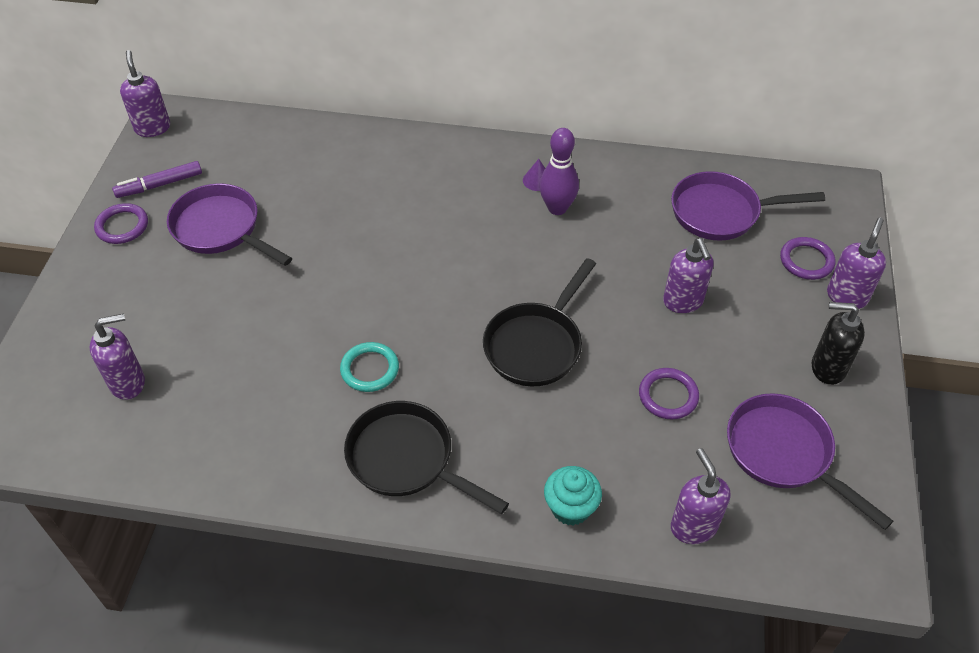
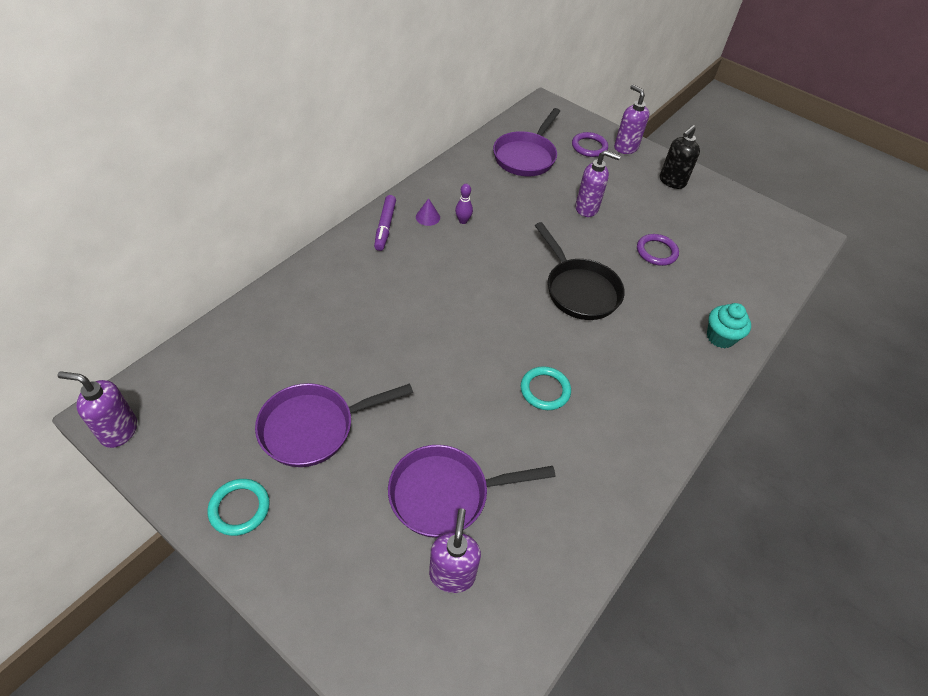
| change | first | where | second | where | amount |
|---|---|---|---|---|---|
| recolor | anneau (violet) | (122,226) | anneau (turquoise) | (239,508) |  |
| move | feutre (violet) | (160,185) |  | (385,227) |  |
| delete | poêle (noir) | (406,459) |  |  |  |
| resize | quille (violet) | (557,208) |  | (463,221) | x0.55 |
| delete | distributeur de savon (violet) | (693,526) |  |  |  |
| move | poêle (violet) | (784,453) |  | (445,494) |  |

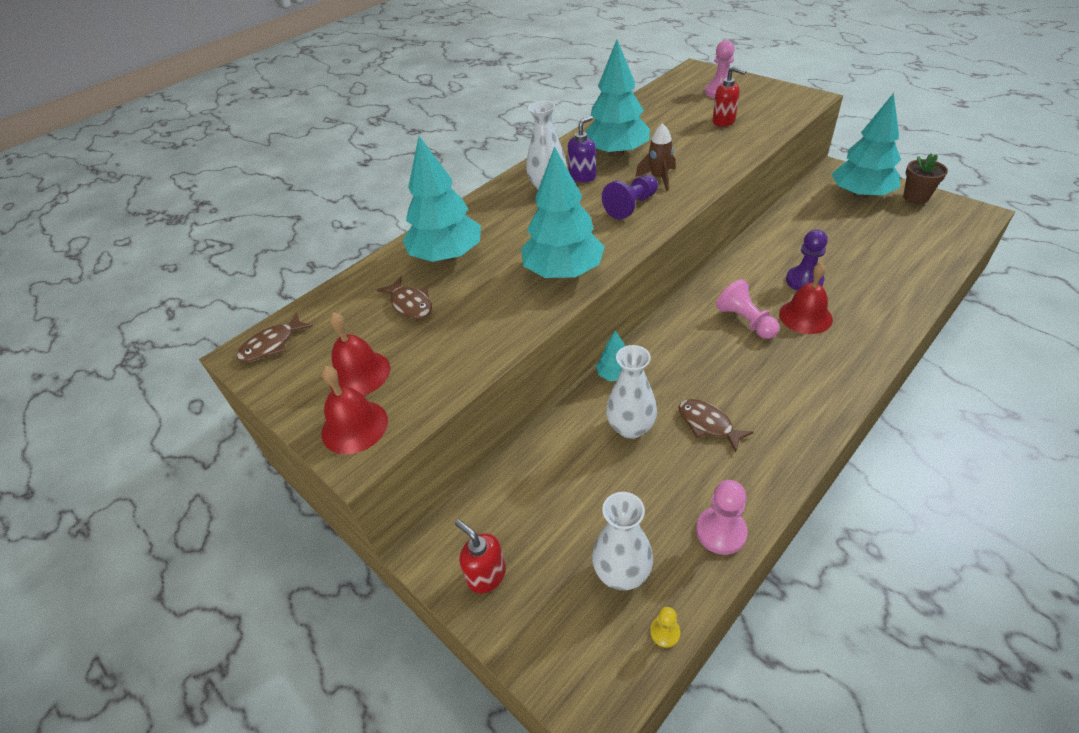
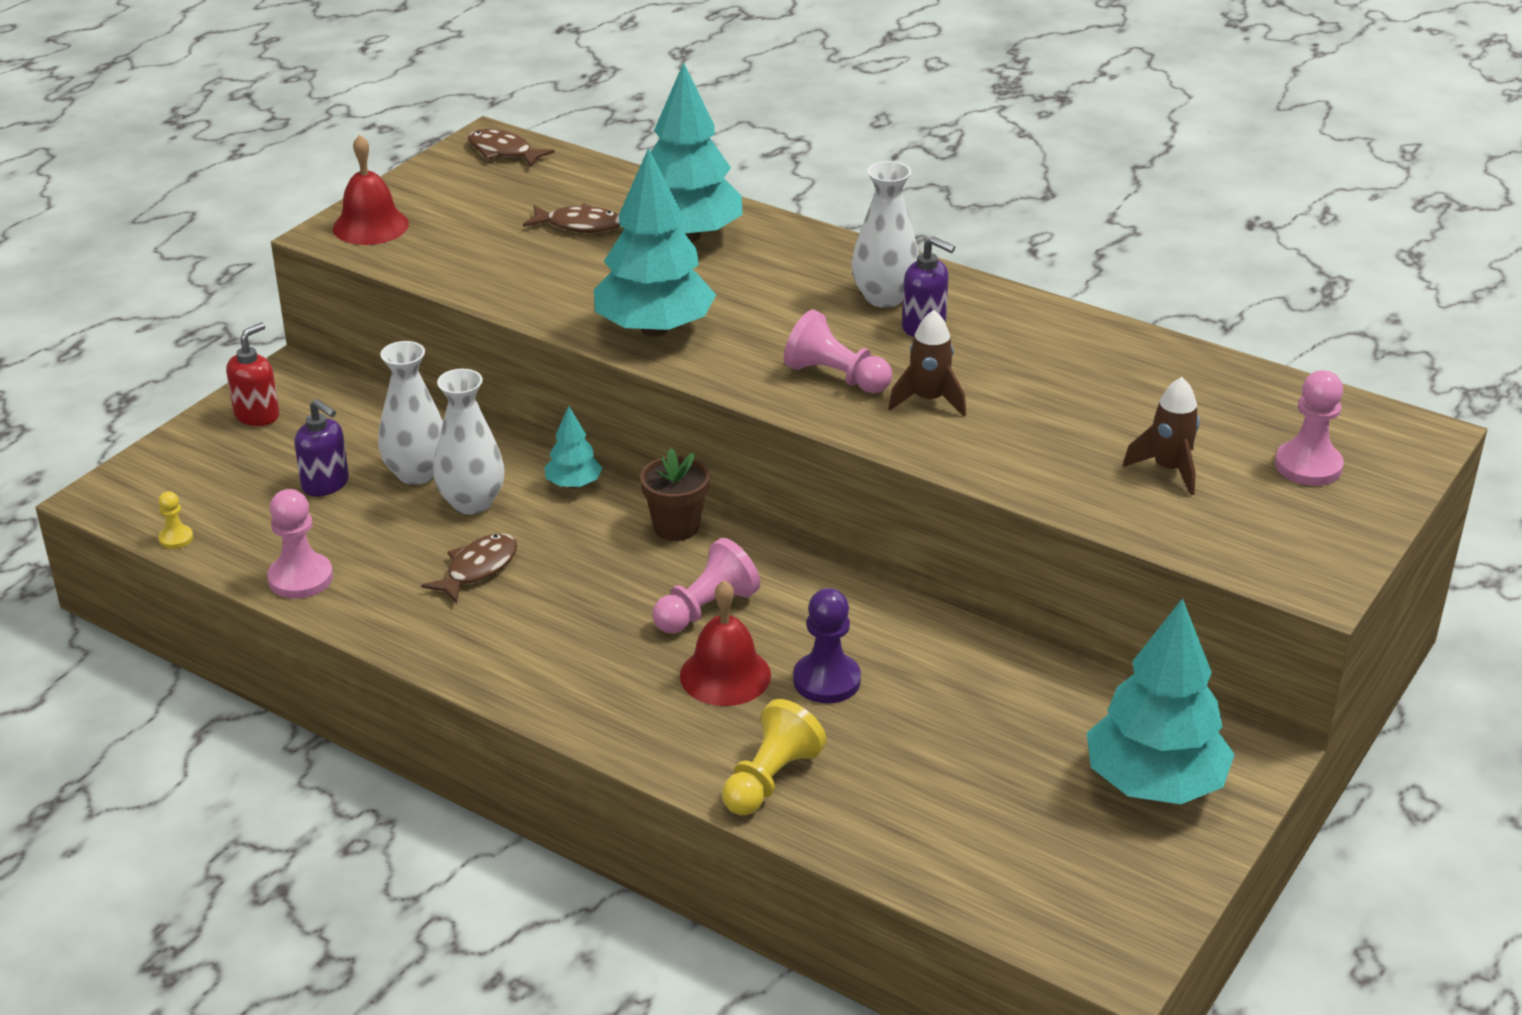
| change | first | where | second | where | amount |
|---|---|---|---|---|---|
| delete | cloche (rouge) | (359,373) |  |  |  |
| rotate | poisson (marron) | (410,304) |  | (579,225) | 120 degrees counterclockwise |
| delete | arbre (turquoise) | (616,153) |  |  |  |
| move | vase (blanc) | (622,573) |  | (417,473) |  |
| recolor | pion (violet) | (631,206) | pion (rose) | (835,377) |  |
| replace | distributeur de savon (rouge) | (724,121) | fusée (marron) | (1168,469) |  |
| move | pot de fleurs (marron) | (915,197) |  | (676,527) |  |
| insert |  |  | distributeur de savon (violet) | (326,484) |  |
| insert |  |  | pion (jaune) | (770,779) |  |

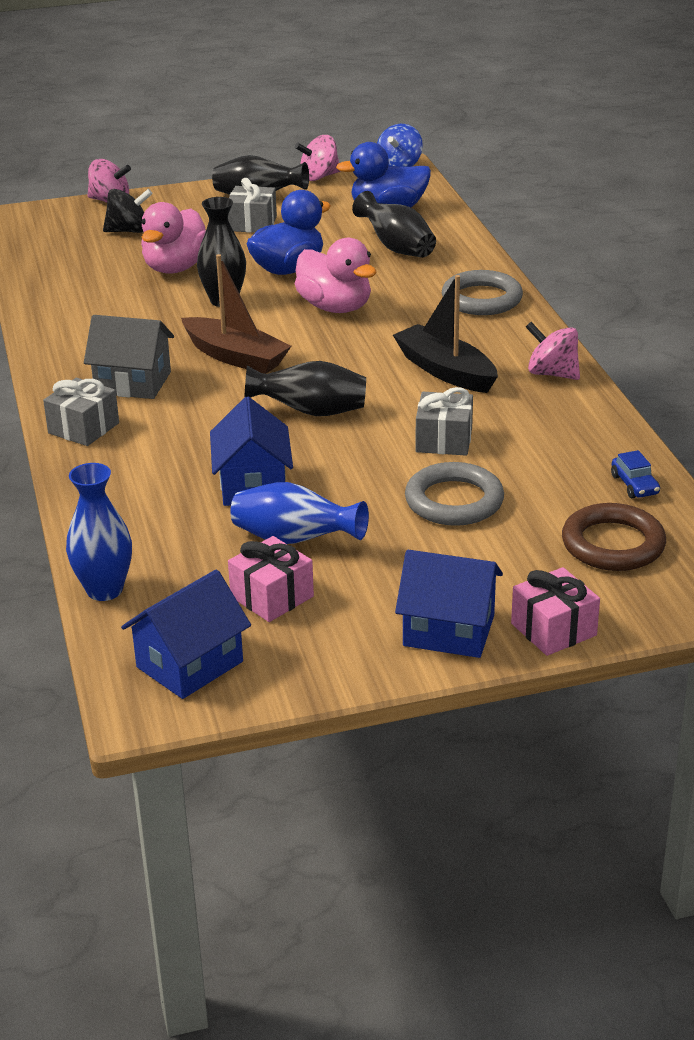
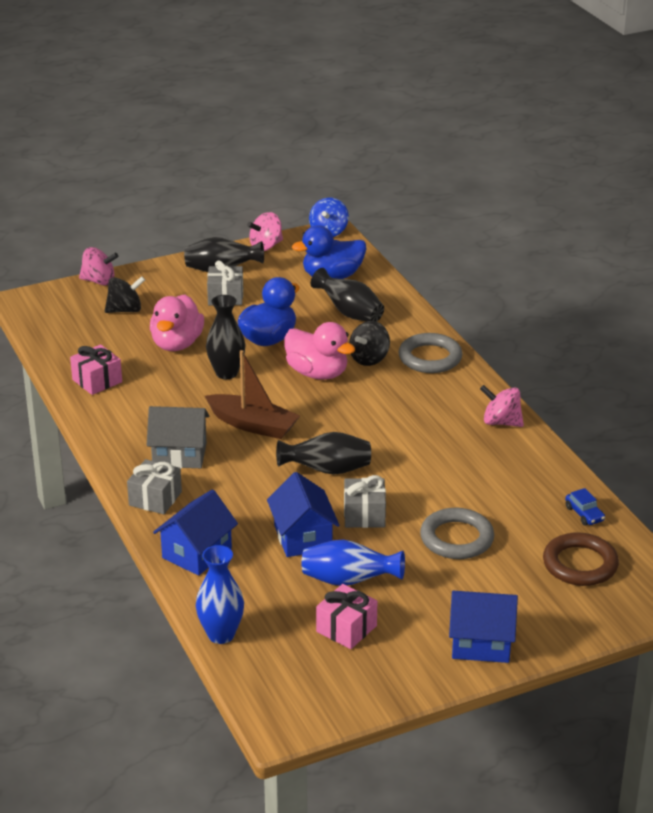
| change | first | where | second | where | amount |
|---|---|---|---|---|---|
| move | maison (bleu) | (189,664) |  | (197,553) |  |
| delete | bateau (noir) | (445,371) |  |  |  |
| move | cadeau (gris) | (444,440) |  | (364,515) |  |
| move | cadeau (rose) | (553,629) |  | (97,381) |  |
| insert |  |  | toupie (noir) | (369,359) |  |

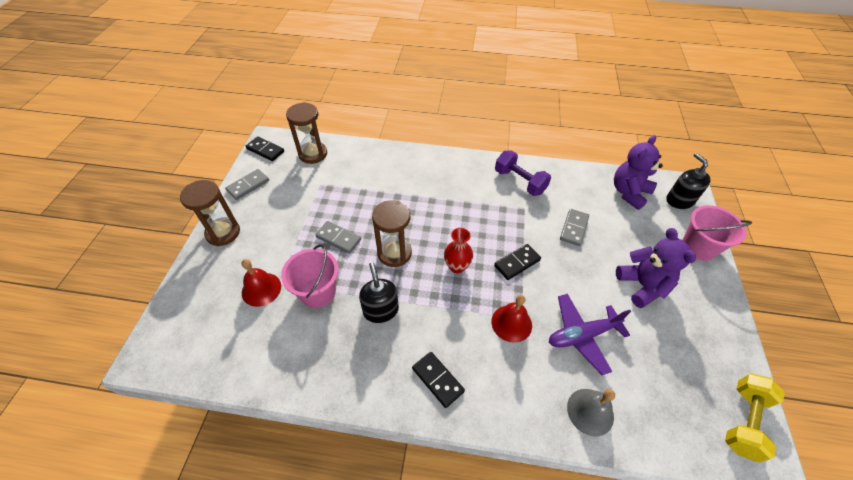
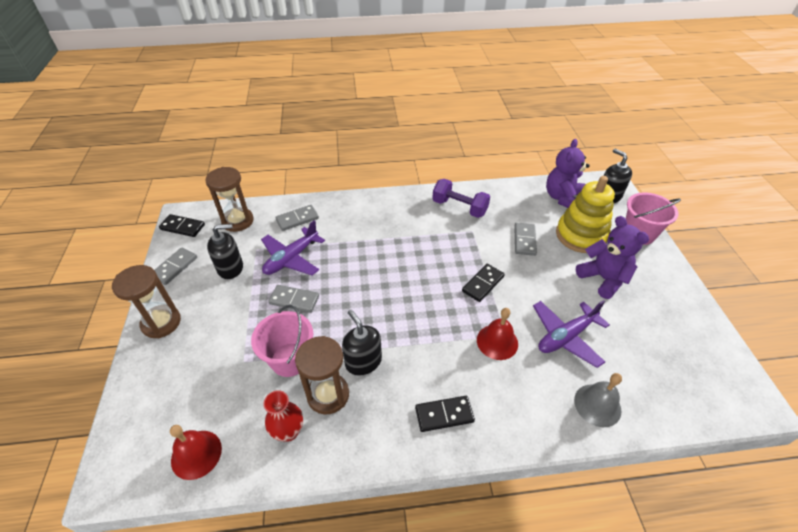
| change | first | where | second | where | amount |
|---|---|---|---|---|---|
| move | cloche (rouge) | (261,289) |  | (196,454) |  |
| move | sablier (marron) | (394,253) |  | (328,395) |  |
| rotate | domino (noir) | (437,380) |  | (444,415) | 45 degrees counterclockwise |
| move | vase (rouge) | (457,266) |  | (288,431) |  |
| delete | haltère (jaune) | (743,421) |  |  |  |
| insert |  |  | distributeur de savon (noir) | (230,268) |  |
| insert |  |  | avion (violet) | (291,258) |  |
| insert |  |  | domino (gris) | (297,219) |  |
| insert |  |  | jouet à empiler (jaune) | (581,235) |  |

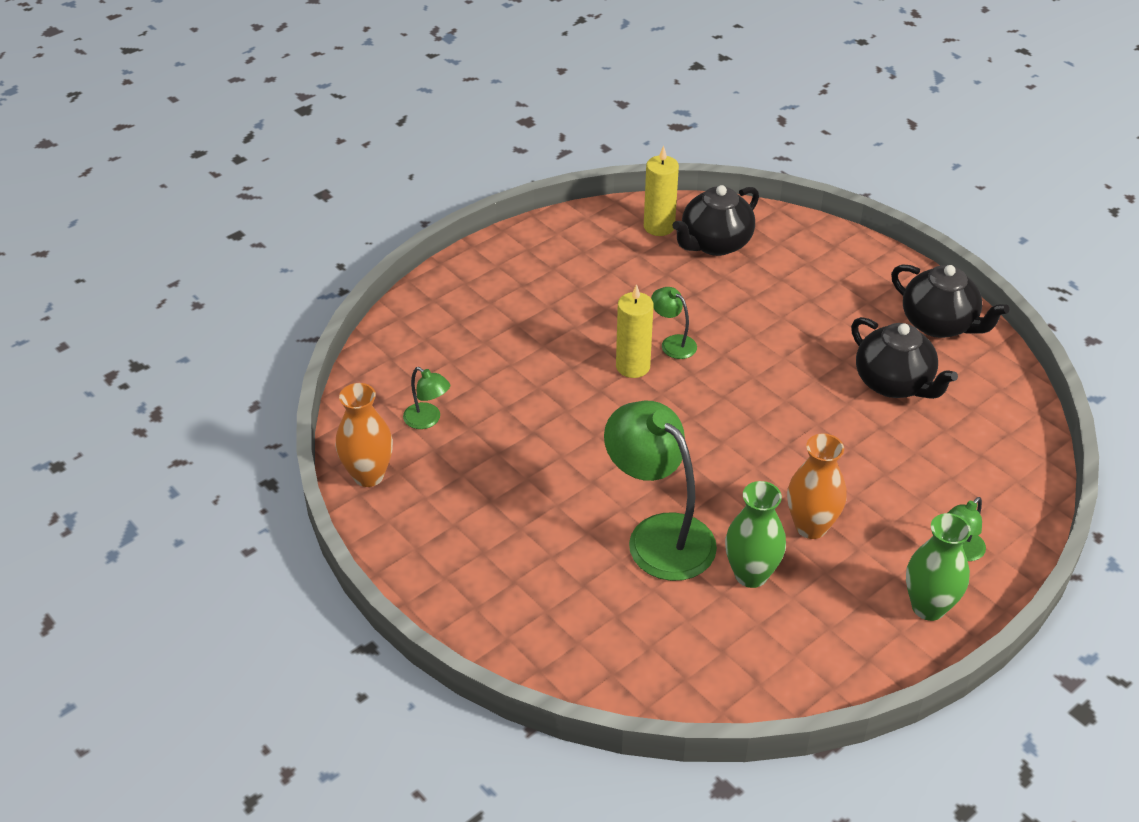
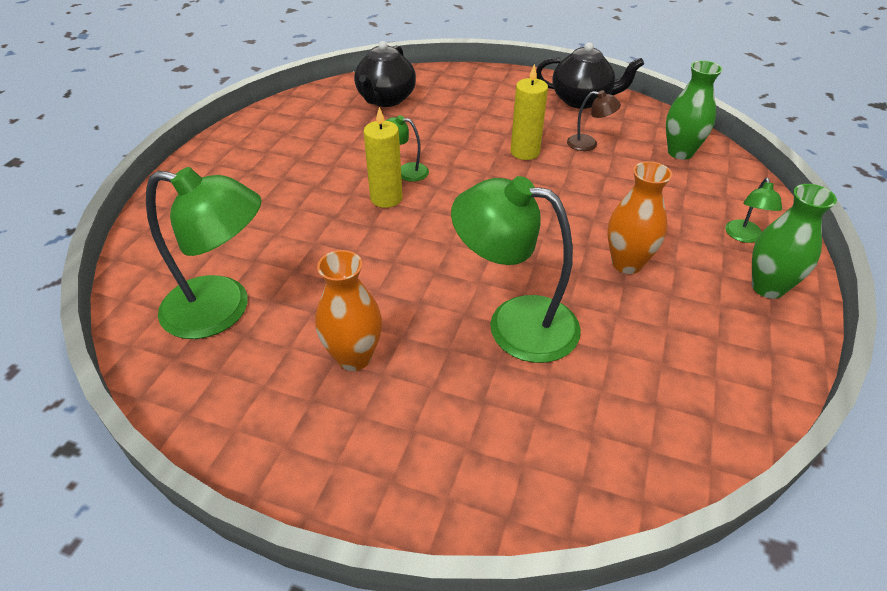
| change | first | where | second | where | amount |
|---|---|---|---|---|---|
| move | vase (orange) | (368,475) |  | (354,357) |  |
| resize | lampe (vert) | (428,420) |  | (223,310) | x2.17 |
| move | bougie (jaune) | (659,227) |  | (525,152) |  |
| move | vase (vert) | (751,574) |  | (680,152) |  |
| replace | théière (noir) | (894,384) | lampe (marron) | (588,144) |  |

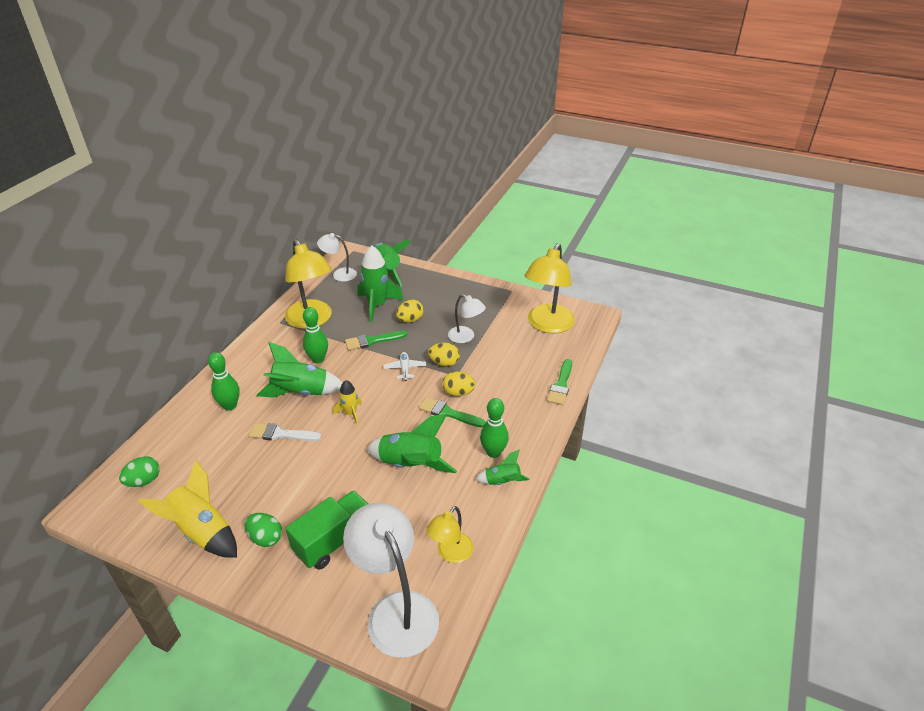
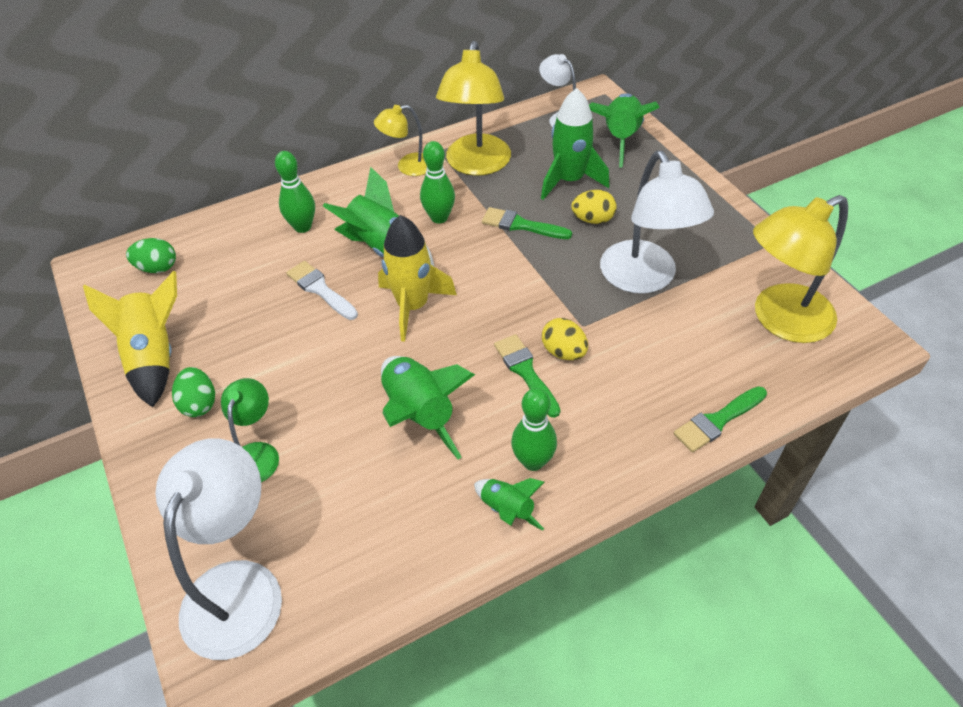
| change | first | where | second | where | amount |
|---|---|---|---|---|---|
| replace | camion (vert) | (334,540) | lampe (vert) | (257,453) |  |
| resize | fusée (jaune) | (350,413) |  | (413,306) | x1.82 |
| delete | avion (blanc) | (405,369) |  |  |  |
| move | lampe (jaune) | (450,553) |  | (407,167) |  |
| delete | œuf (jaune) | (444,363) |  |  |  |
| resize | lampe (blanc) | (466,337) |  | (644,279) | x1.82 |

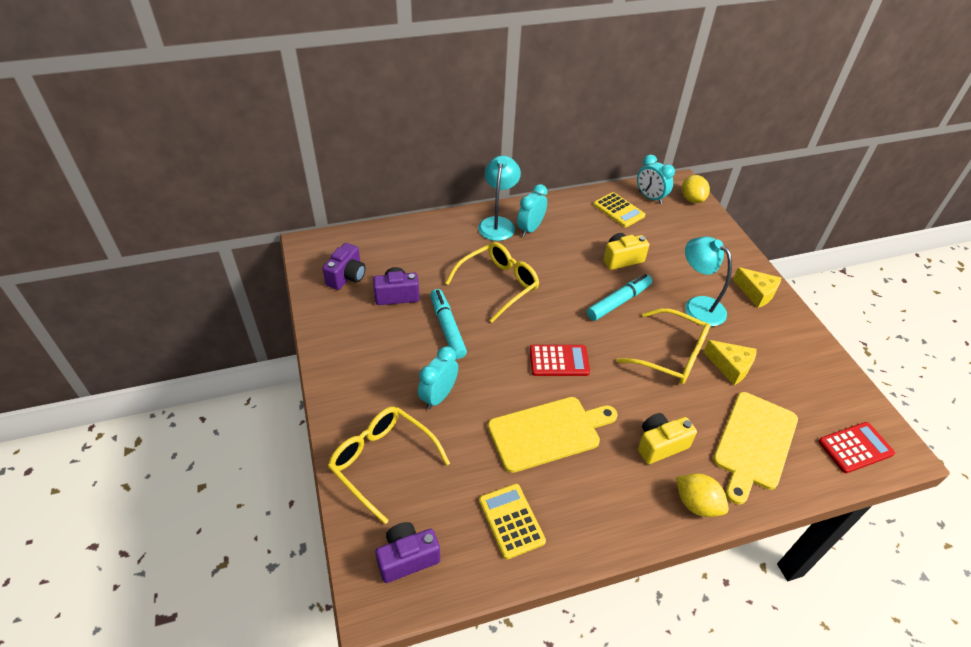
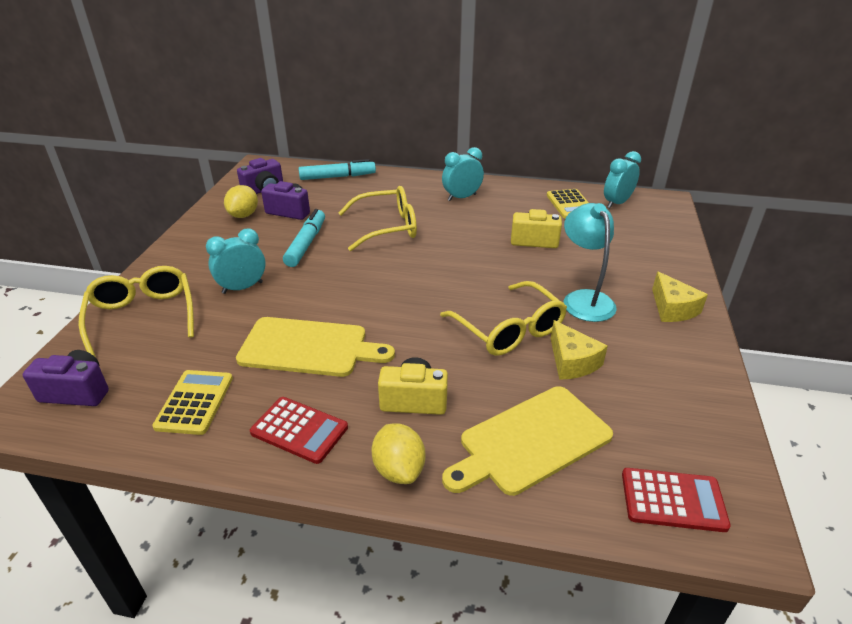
| change | first | where | second | where | amount |
|---|---|---|---|---|---|
| delete | lampe (turquoise) | (498,223) |  |  |  |
| move | calculatrice (rouge) | (559,361) |  | (299,430) |  |
| move | feutre (turquoise) | (618,302) |  | (337,177) |  |
| rotate | réveil (turquoise) | (650,197) |  | (617,203) | 60 degrees clockwise |
| move | citron (jaune) | (692,199) |  | (244,215) |  |

